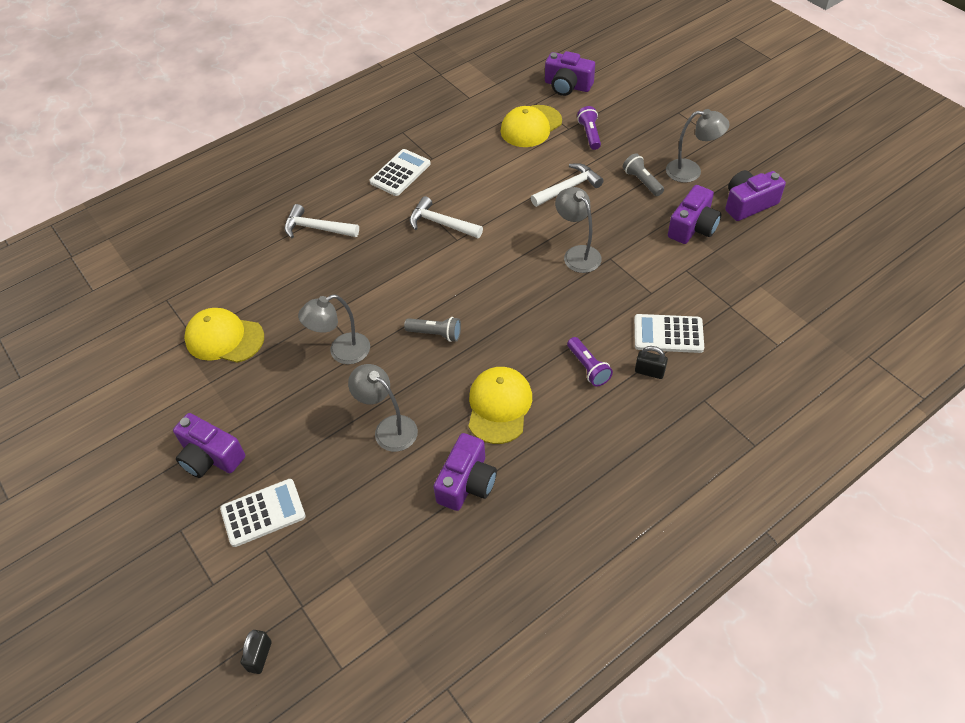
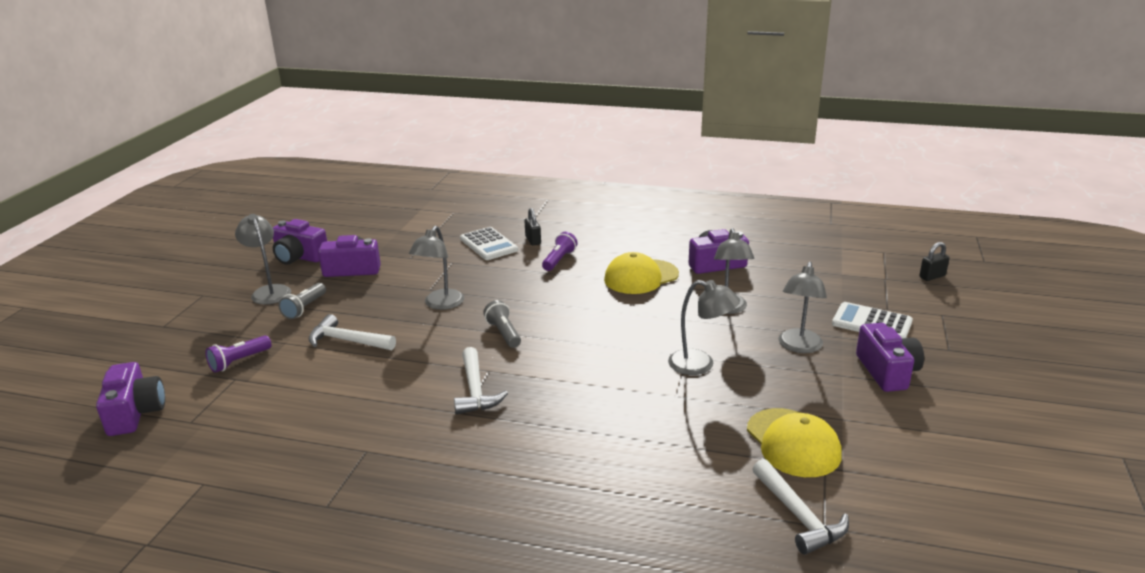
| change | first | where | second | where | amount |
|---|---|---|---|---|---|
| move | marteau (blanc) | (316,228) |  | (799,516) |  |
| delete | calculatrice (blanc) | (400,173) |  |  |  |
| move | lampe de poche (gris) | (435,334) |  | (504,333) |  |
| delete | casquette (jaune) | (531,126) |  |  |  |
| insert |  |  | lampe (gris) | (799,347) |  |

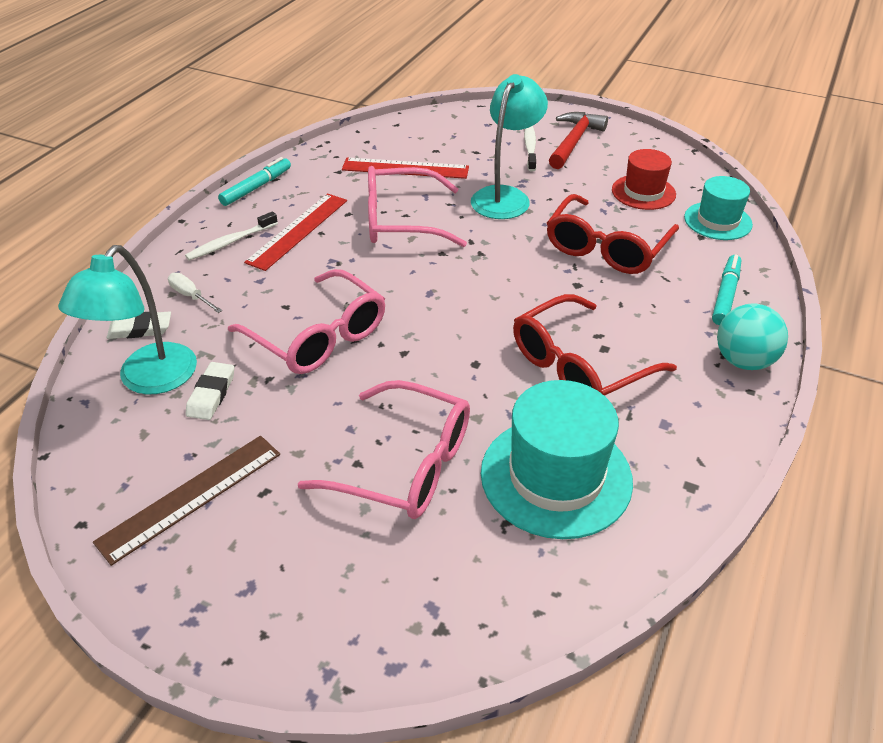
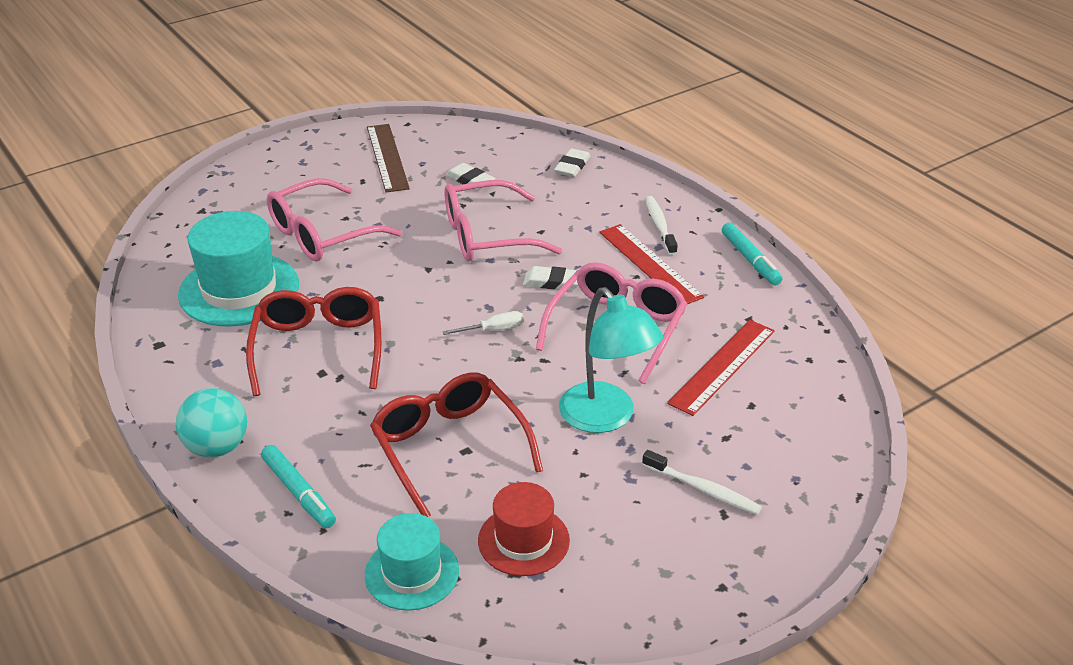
| change | first | where | second | where | amount |
|---|---|---|---|---|---|
| delete | lampe (turquoise) | (149,380) |  |  |  |
| move | tournevis (blanc) | (191,296) |  | (493,330) |  |
| delete | marteau (rouge) | (574,141) |  |  |  |
| insert |  |  | gomme (blanc) | (553,282) |  |

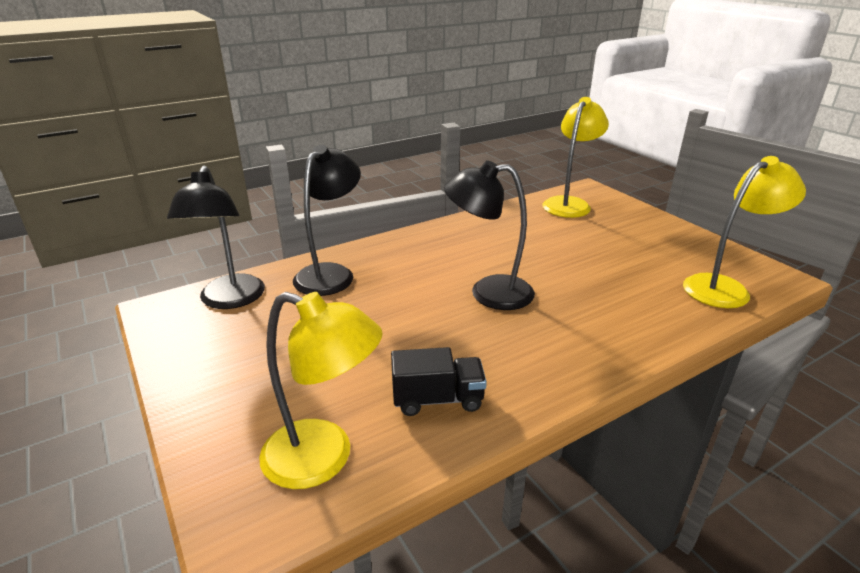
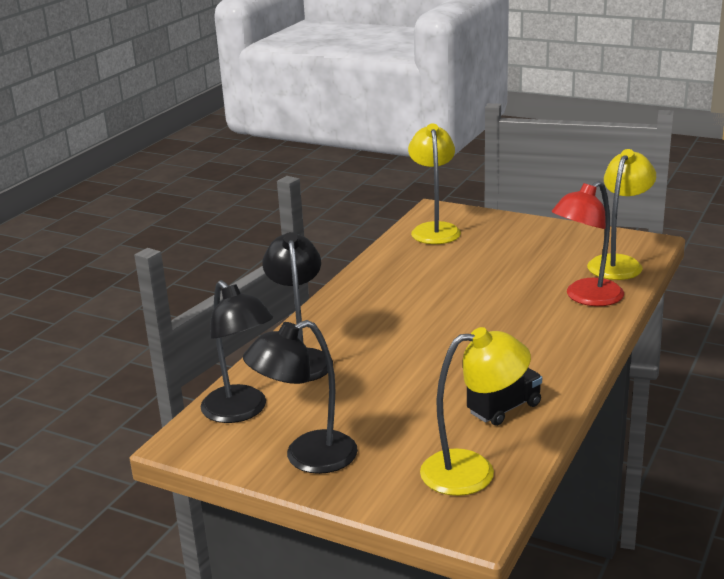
| change | first | where | second | where | amount |
|---|---|---|---|---|---|
| move | lampe (noir) | (488,292) |  | (307,457) |  |
| insert |  |  | lampe (rouge) | (586,297) |  |

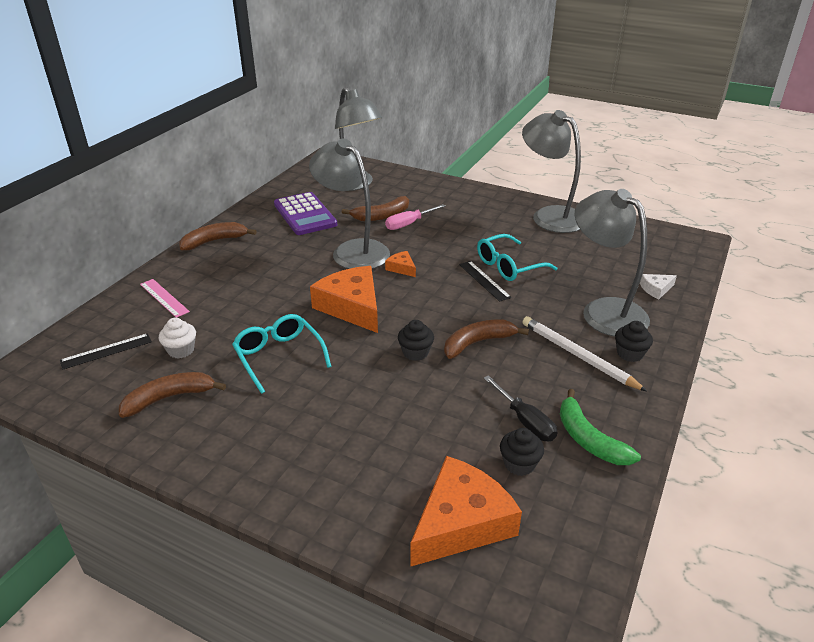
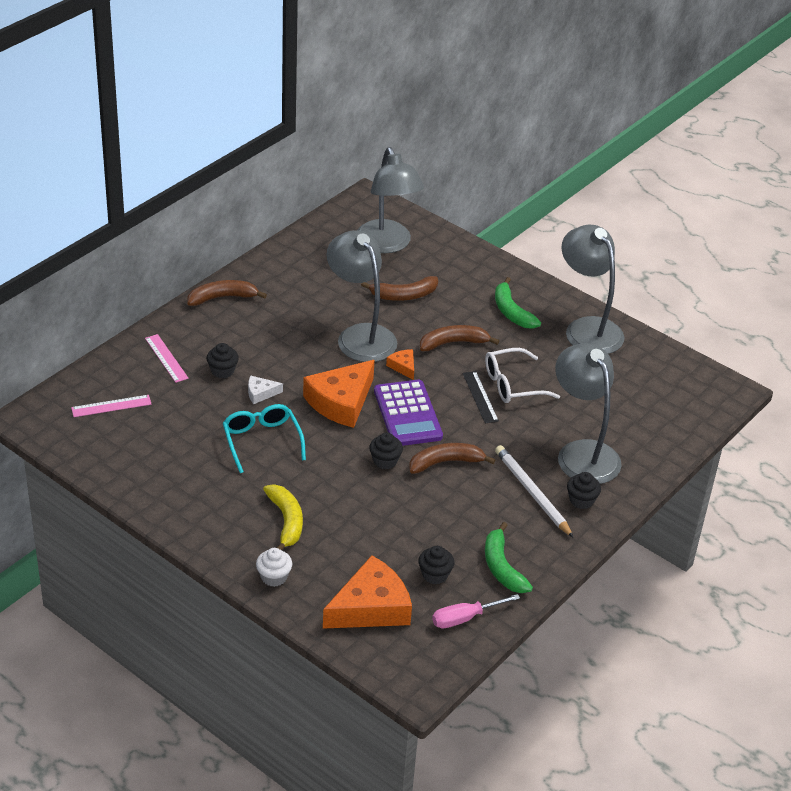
| change | first | where | second | where | amount |
|---|---|---|---|---|---|
| recolor | règle (noir) | (106,351) | règle (rose) | (111,406) |  |
| move | banane (marron) | (169,398) |  | (453,343) |  |
| move | muffin (blanc) | (181,350) |  | (274,577) |  |
| move | calculatrice (violet) | (305,214) |  | (407,414) |  |
| rotate | fromage (orange) | (352,307) |  | (341,402) | 120 degrees counterclockwise |
| move | tournevis (rose) | (409,224) |  | (465,618) |  |
| recolor | lunettes (turquoise) | (509,266) | lunettes (blanc) | (512,384) |  |
| delete | tournevis (noir) | (525,421) |  |  |  |
| move | fromage (blanc) | (656,289) |  | (260,393) |  |
| insert |  |  | muffin (noir) | (222,371) |  |
| insert |  |  | banane (jaune) | (286,521) |  |
| insert |  |  | banane (vert) | (511,312) |  |

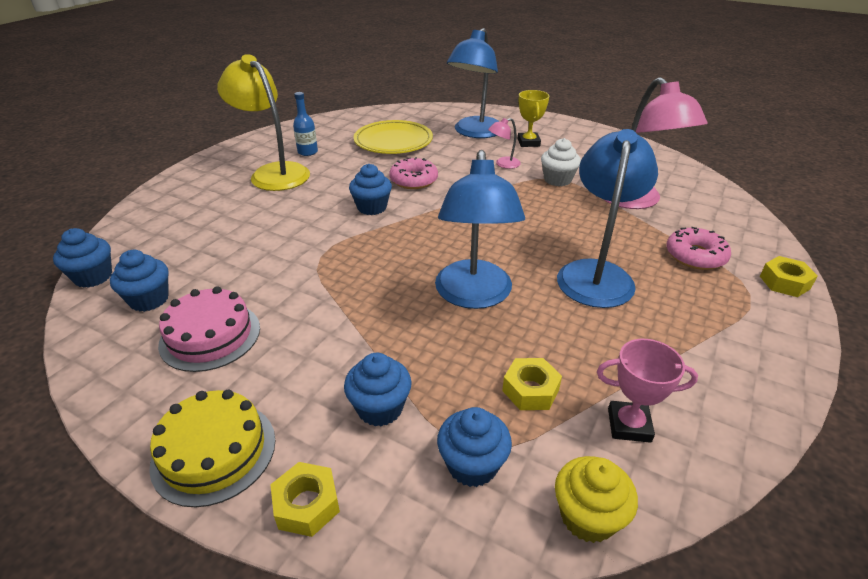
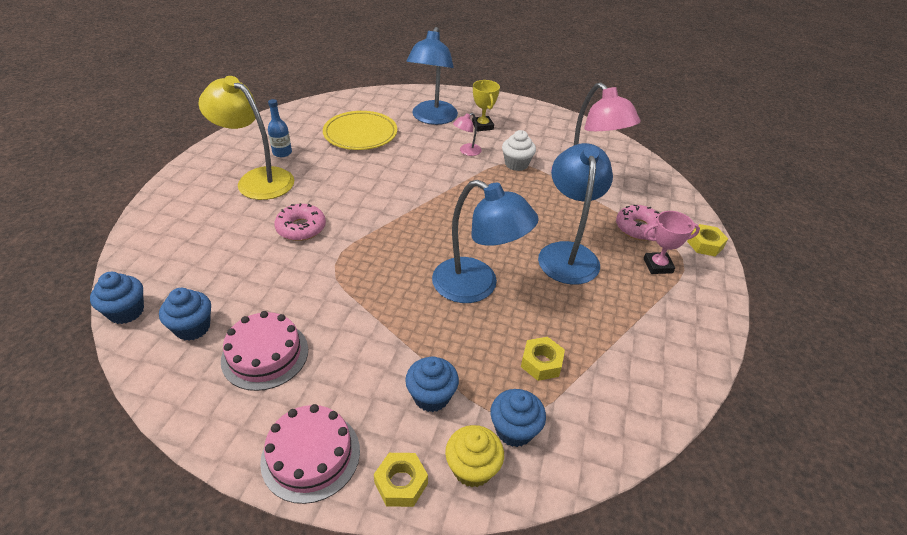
| change | first | where | second | where | amount |
|---|---|---|---|---|---|
| recolor | gâteau (jaune) | (214,451) | gâteau (rose) | (311,455) |  |
| delete | muffin (bleu) | (372,207) |  |  |  |
| move | beignet (rose) | (413,180) |  | (301,228) |  |
| rotate | lampe (bleu) | (474,296) |  | (477,286) | 45 degrees counterclockwise |
| move | muffin (jaune) | (587,517) |  | (472,468) |  |
| move | trophée (rose) | (629,425) |  | (658,266) |  |

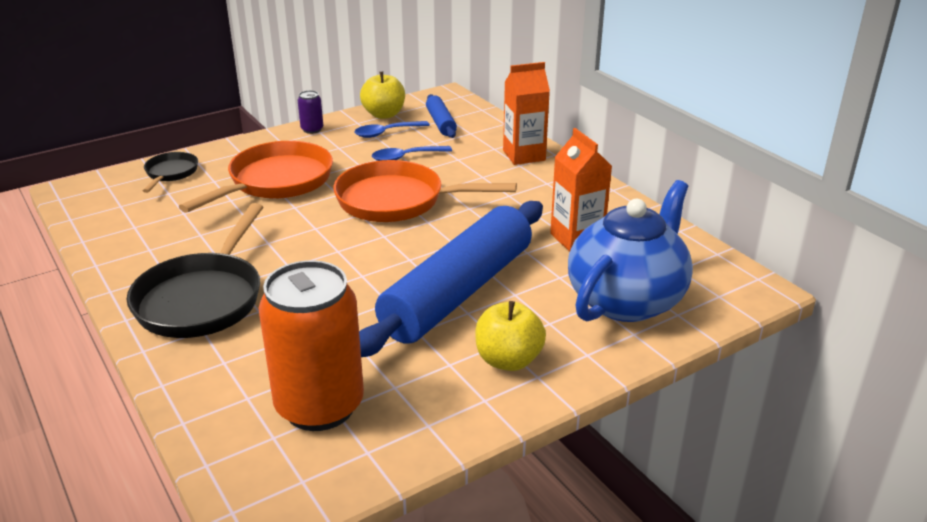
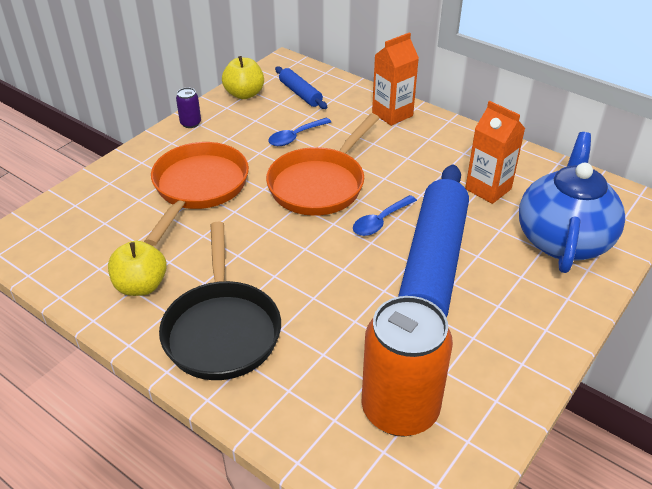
| change | first | where | second | where | amount |
|---|---|---|---|---|---|
| delete | poêle (noir) | (170,173) |  |  |  |
| rotate | poêle (orange) | (398,201) |  | (320,184) | 45 degrees counterclockwise |
| move | cuillère (bleu) | (386,133) |  | (380,221) |  |
| move | pomme (jaune) | (508,360) |  | (141,286) |  |

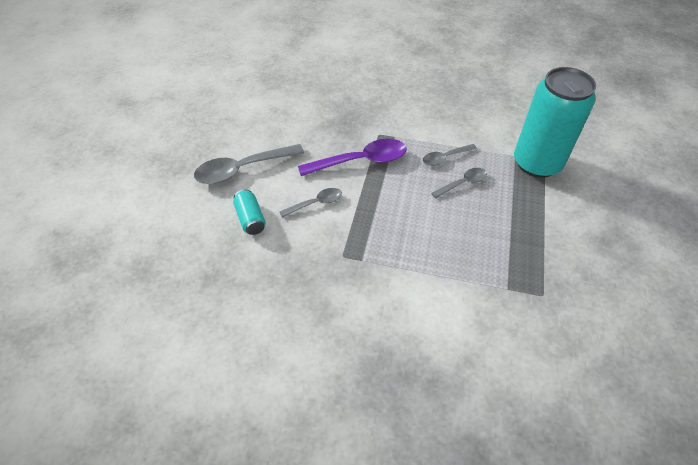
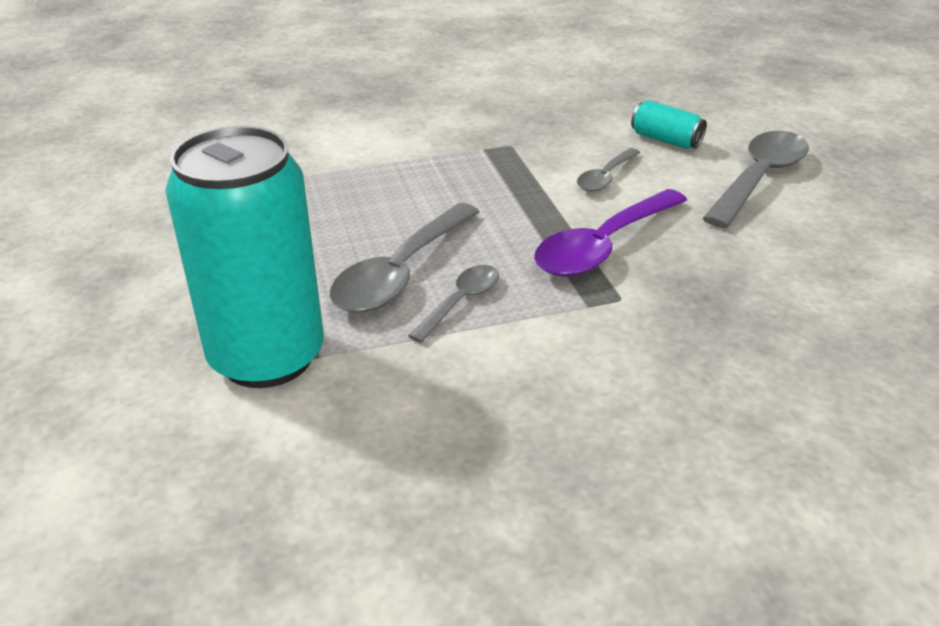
| change | first | where | second | where | amount |
|---|---|---|---|---|---|
| resize | cuillère (gris) | (462,183) |  | (401,272) | x1.80 |

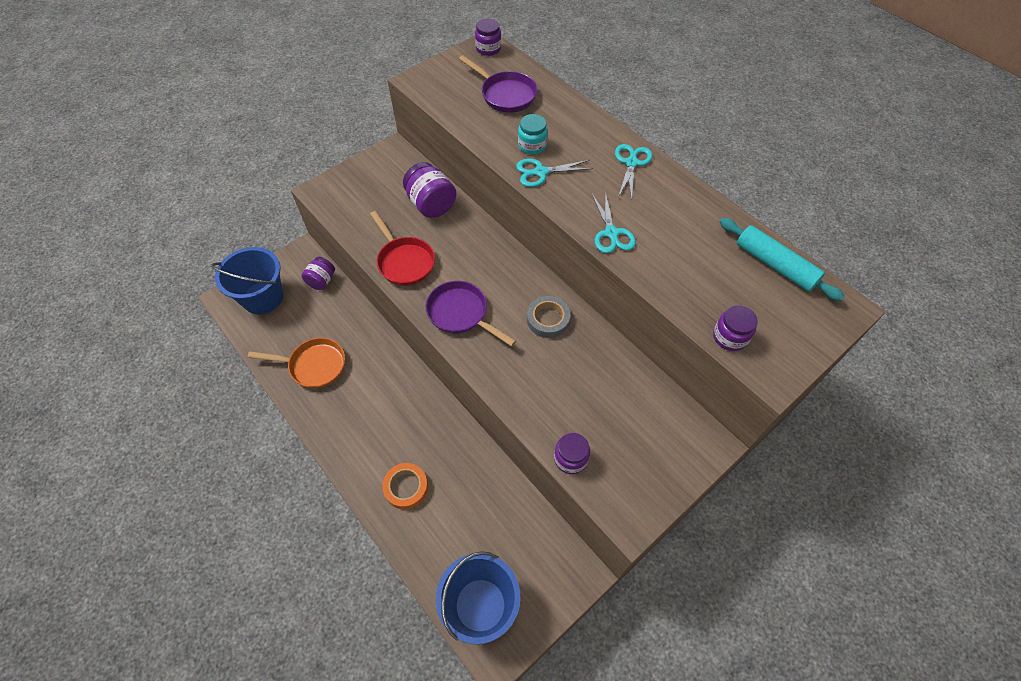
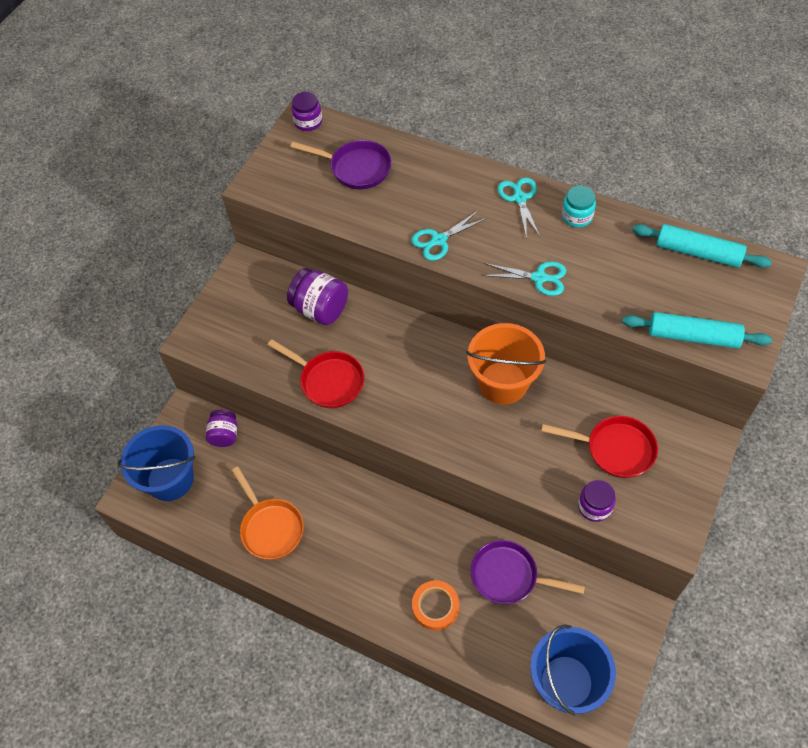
| change | first | where | second | where | amount |
|---|---|---|---|---|---|
| rotate | poêle (orange) | (314,366) |  | (270,528) | 75 degrees clockwise |
| move | poêle (violet) | (461,314) |  | (509,576) |  |
| move | bocal (turquoise) | (532,145) |  | (577,216) |  |
| replace | ruban adhésif (gris) | (548,319) | seau (orange) | (503,383) |  |
| rotate | ciseaux (turquoise) | (611,233) |  | (539,278) | 45 degrees counterclockwise |
| replace | bocal (violet) | (730,337) | rouleau à pâtisserie (turquoise) | (693,336) |  |
| insert |  |  | poêle (rouge) | (615,449) |  |

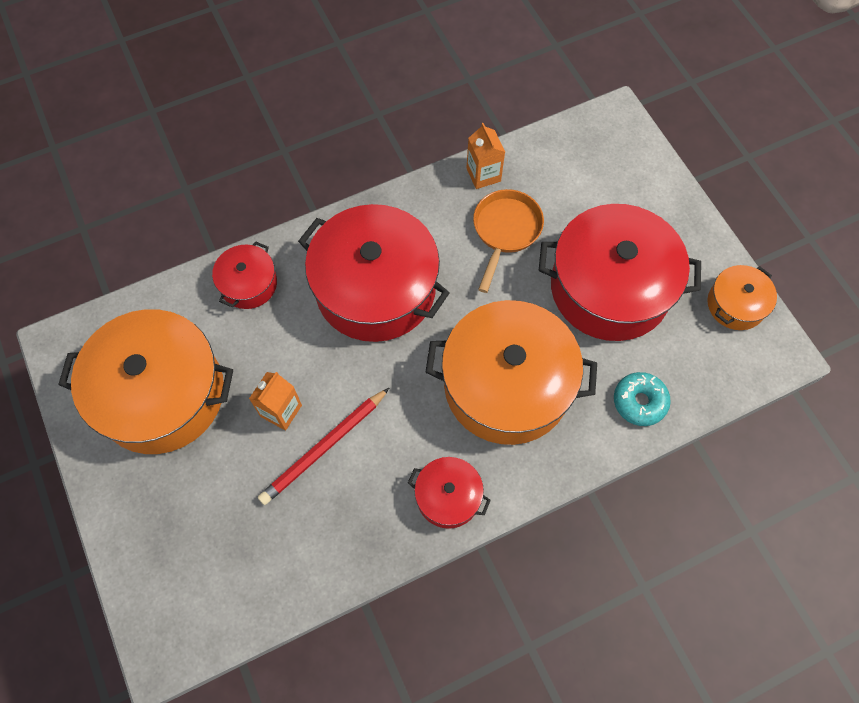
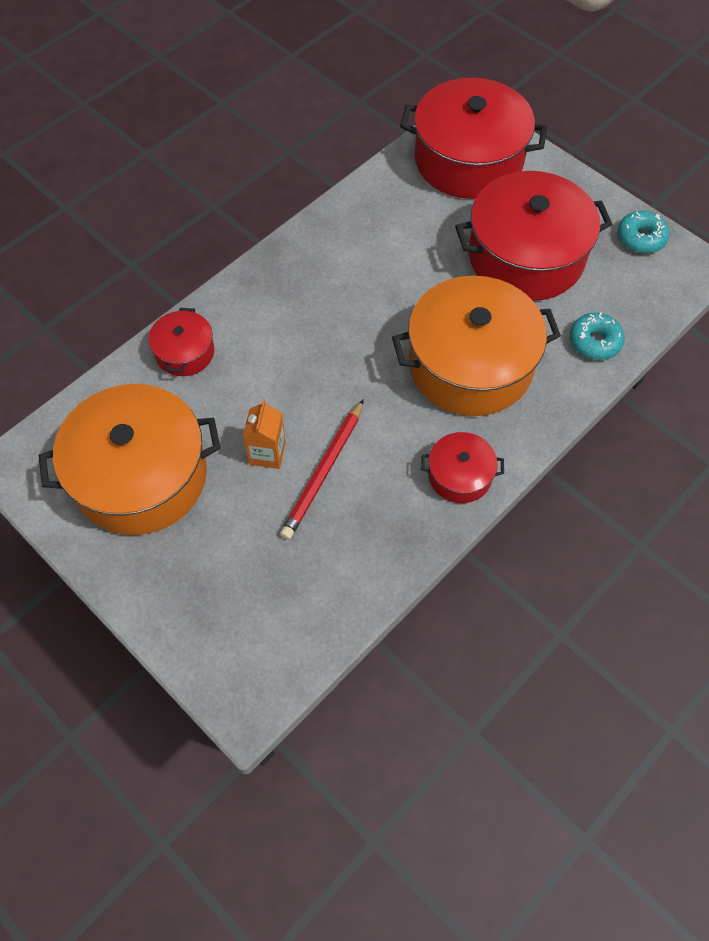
| change | first | where | second | where | amount |
|---|---|---|---|---|---|
| move | marmite (rouge) | (375,288) |  | (468,160) |  |
| delete | brique de lait (orange) | (483,174) |  |  |  |
| delete | poêle (orange) | (505,231) |  |  |  |
| replace | marmite (orange) | (735,304) | beignet (turquoise) | (640,238) |  |

